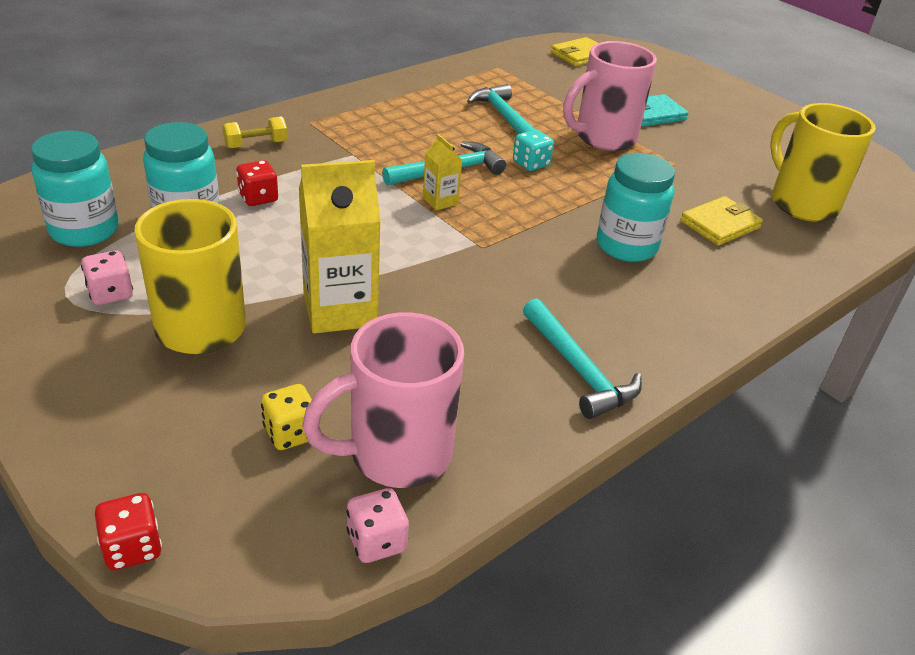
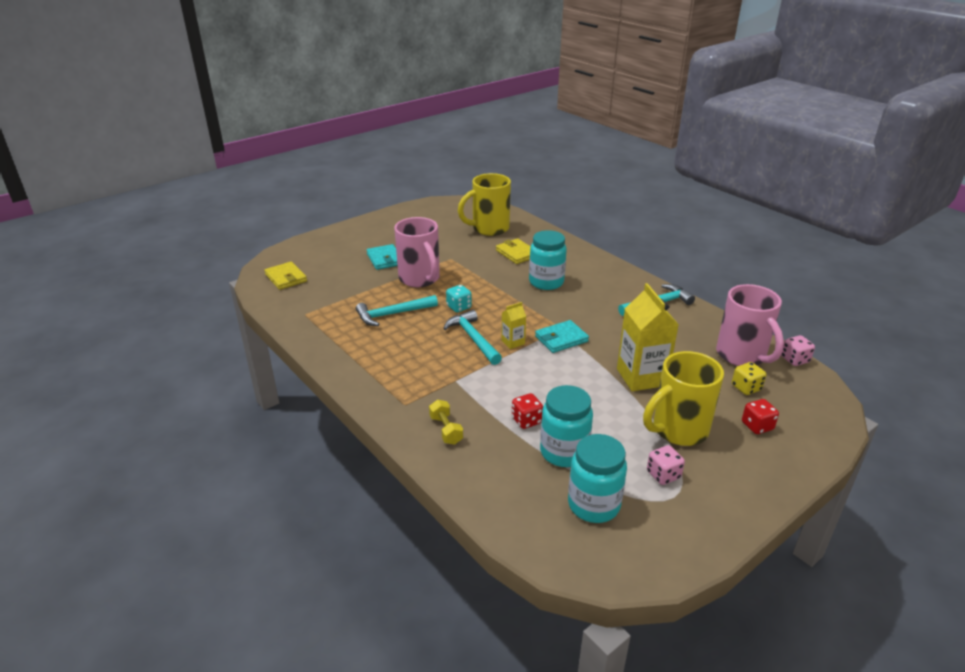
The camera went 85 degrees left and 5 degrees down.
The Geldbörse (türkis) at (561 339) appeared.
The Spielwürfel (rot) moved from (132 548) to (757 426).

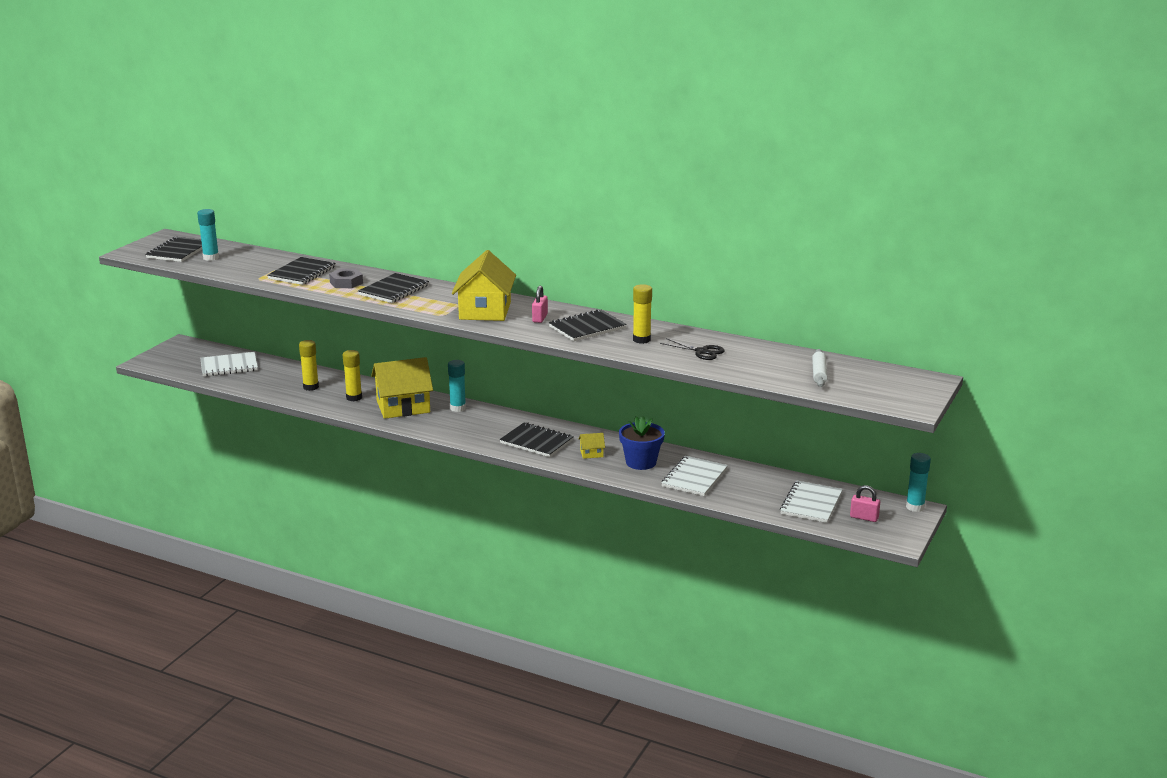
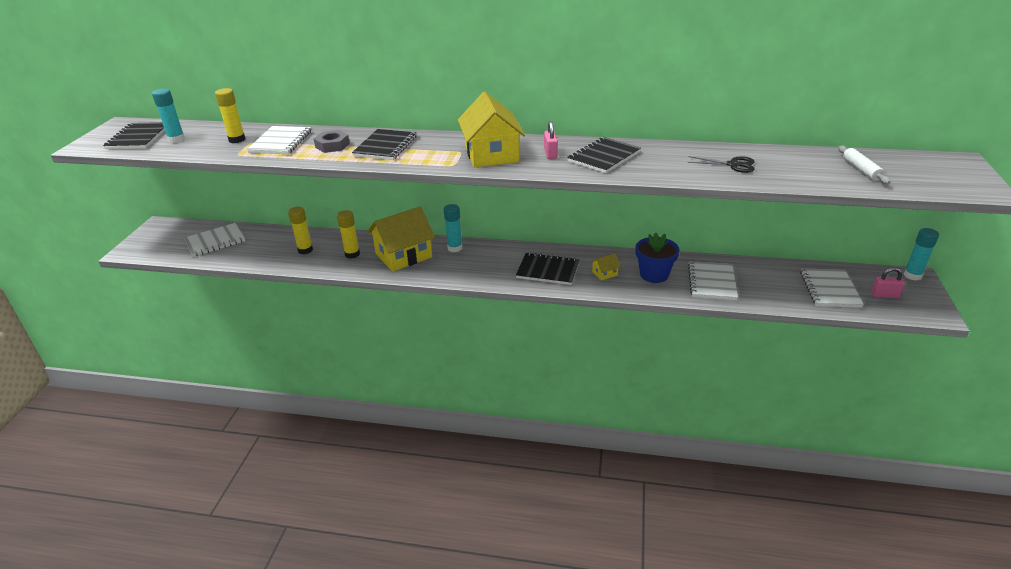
The camera went 15 degrees left and 10 degrees up.
The Klebestift (gelb) moved from (641 340) to (237 140).
The Notizbuch (schwarz) at (302 273) became the Notizbuch (weiß) at (281 142).

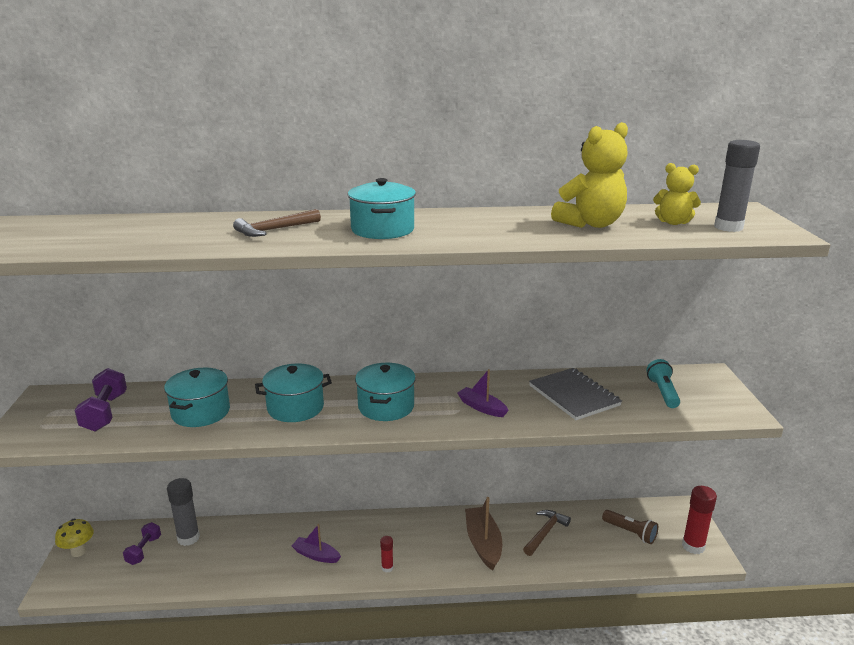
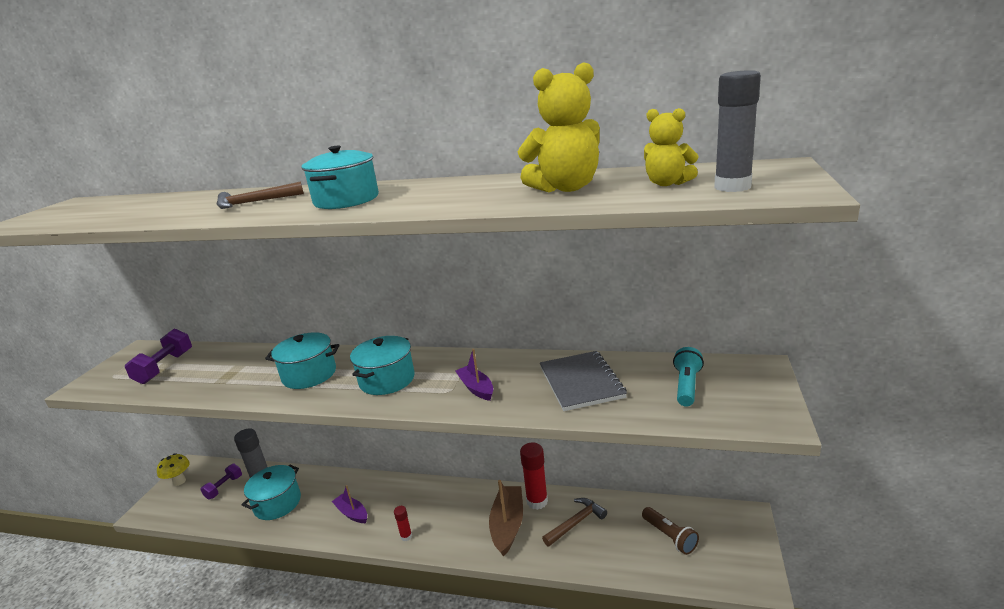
The camera went 20 degrees right and 0 degrees up.
The Kochtopf (türkis) moved from (201 412) to (277 503).
The Klebestift (rot) moved from (693 546) to (537 501).

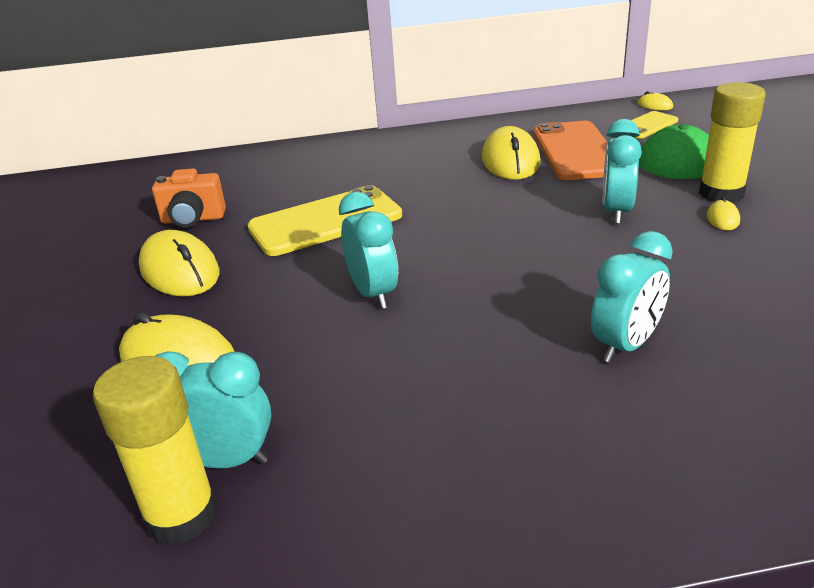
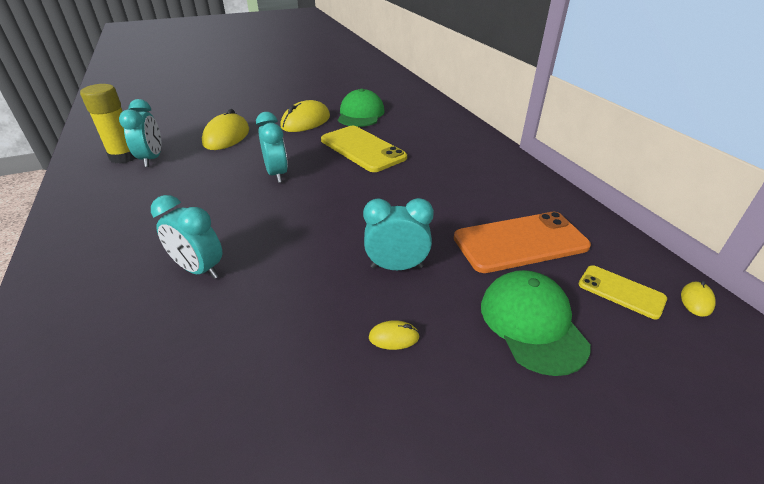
The camera went 75 degrees right and 5 degrees up.
The Computermaus (gelb) at (510 161) disappeared.
The Klebestift (gelb) at (721 193) disappeared.
The Kamera (orange) at (193 219) was replaced by the Kappe (grün) at (360 114).
The Wecker (türkis) at (373 294) turned 75 degrees counterclockwise.

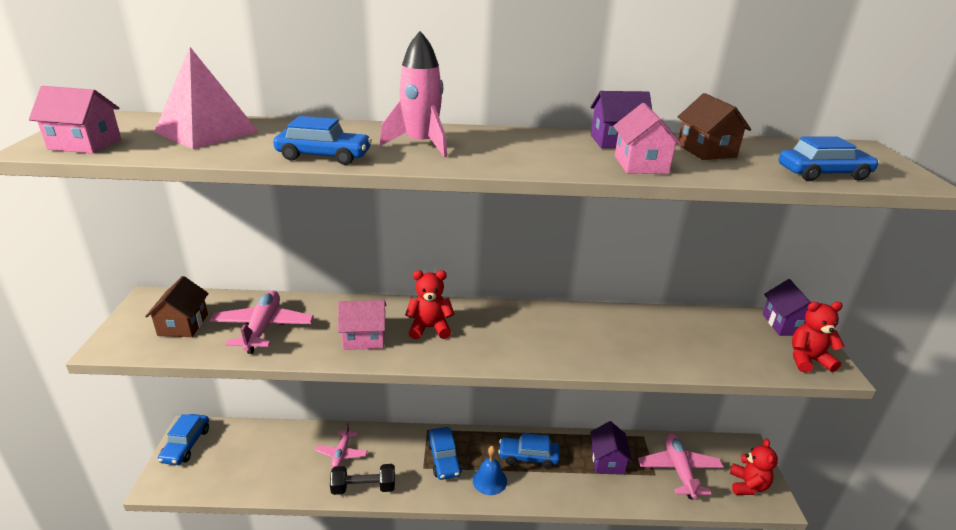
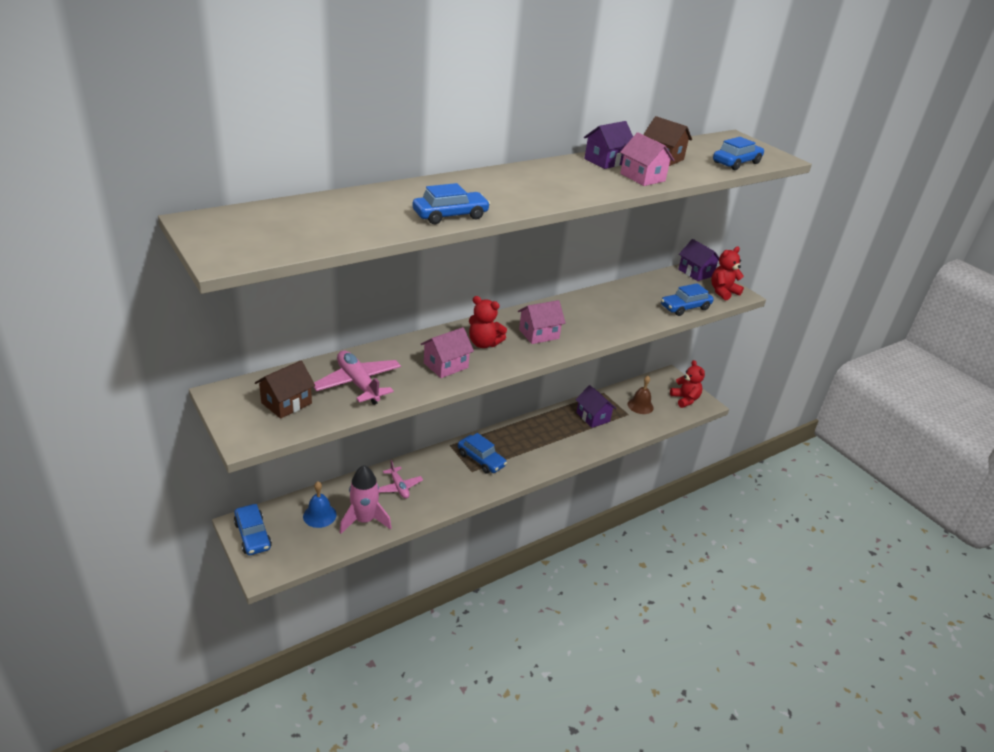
The camera went 35 degrees left and 5 degrees up.
The Pyramide (rosa) at (207 131) disappeared.
The Hantel (schwarz) at (363 487) disappeared.
The Haus (rosa) moved from (85 144) to (539 334).
The Rakete (rosa) moved from (421 145) to (364 520).
The Glocke (blau) moved from (489 480) to (319 515).
The Auto (blau) moved from (528 457) to (685 307).
The Flugzeug (rosa) at (679 470) was replaced by the Glocke (braun) at (640 405).
The Haus (braun) at (183 325) turned 75 degrees clockwise.
The Teddybär (rot) at (429 328) turned 120 degrees counterclockwise.

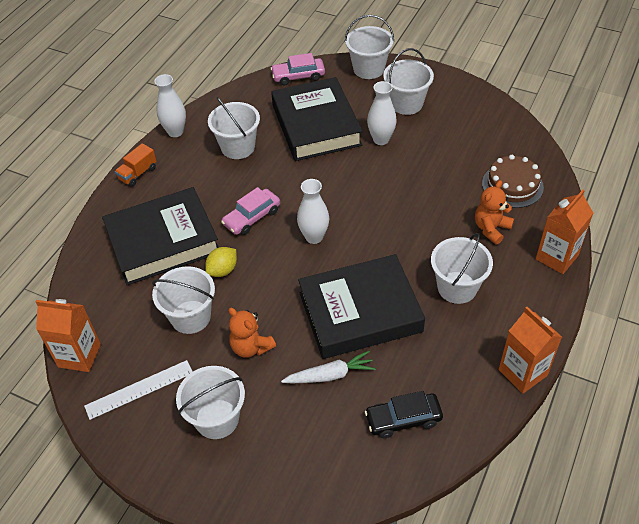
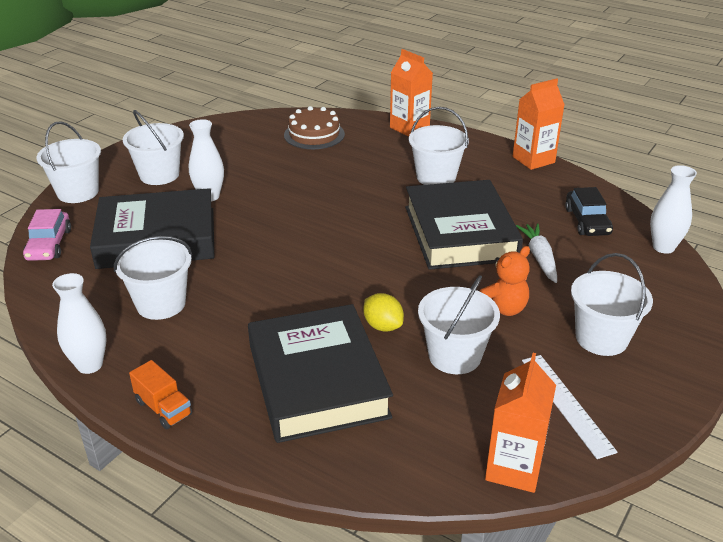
The camera went 85 degrees left and 15 degrees down.
The Auto (rosa) at (252 217) disappeared.
The Teddybär (orange) at (491 229) disappeared.
The Vase (weiß) moved from (314 237) to (663 247).

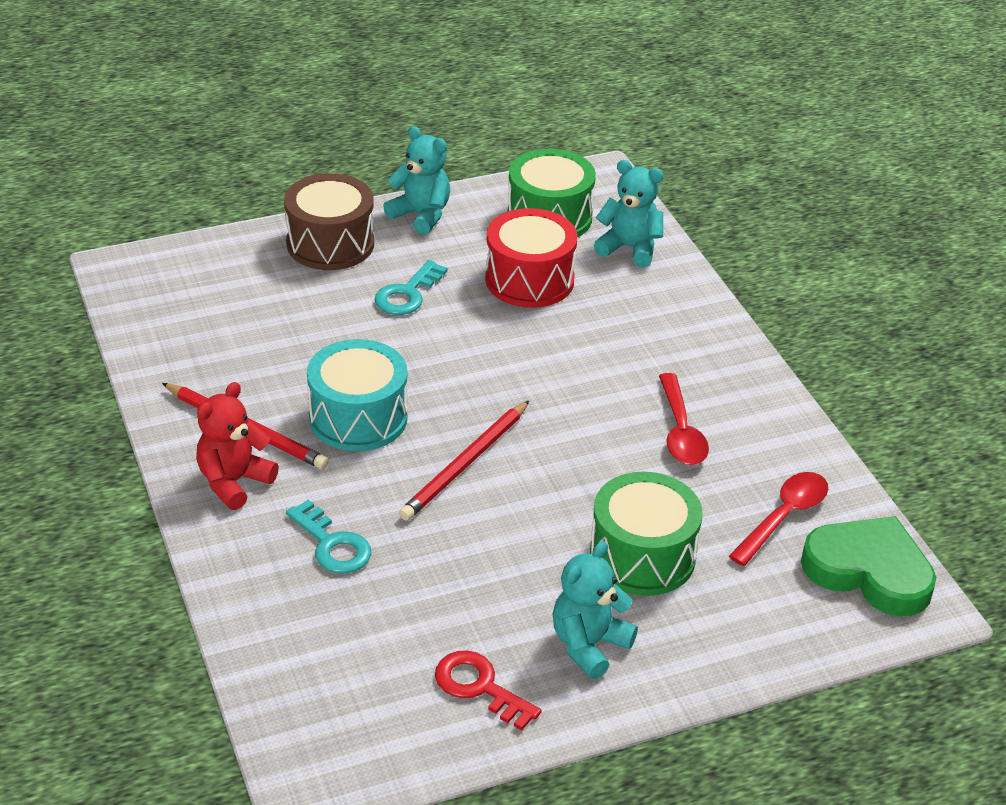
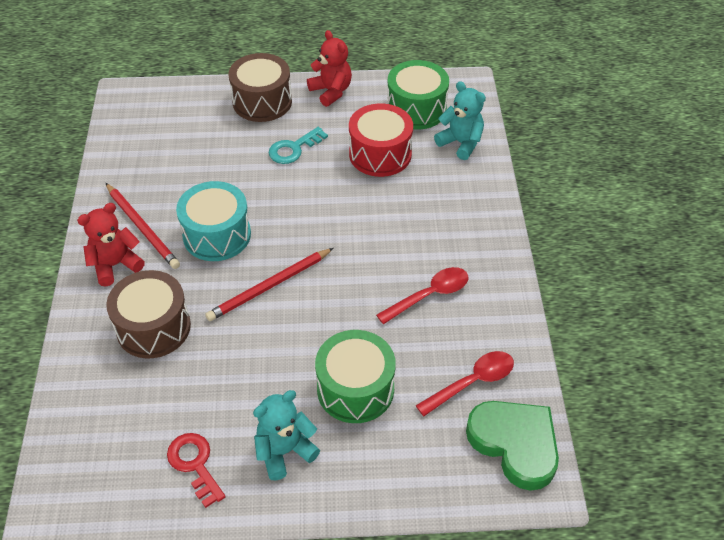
The camera went 20 degrees right and 10 degrees up.
The Schlüssel (türkis) at (332 544) was replaced by the Trommel (braun) at (153 327).
The Teddybär (türkis) at (421 215) became the Teddybär (rot) at (331 91).
The Löffel (rot) at (681 431) turned 135 degrees counterclockwise.

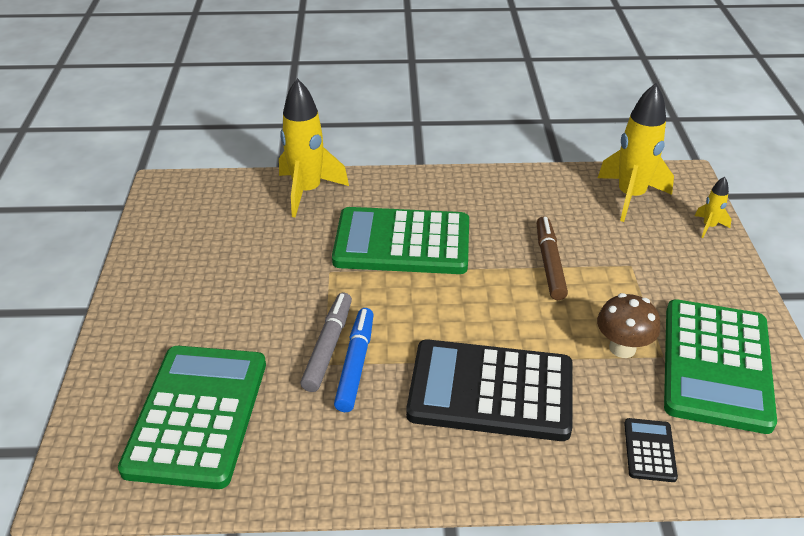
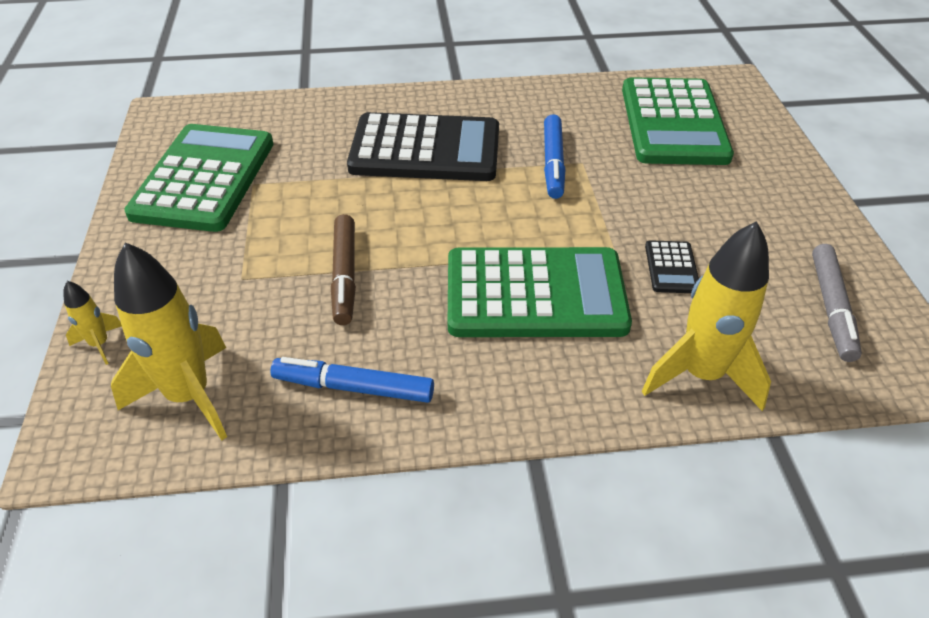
The camera went 175 degrees right and 5 degrees up.
The Pilz (braun) at (622 348) disappeared.
The Filzstift (blau) at (353 387) appeared.
The Filzstift (grau) moved from (328 347) to (831 308).
The Taschenrechner (schwarz) moved from (649 450) to (671 267).

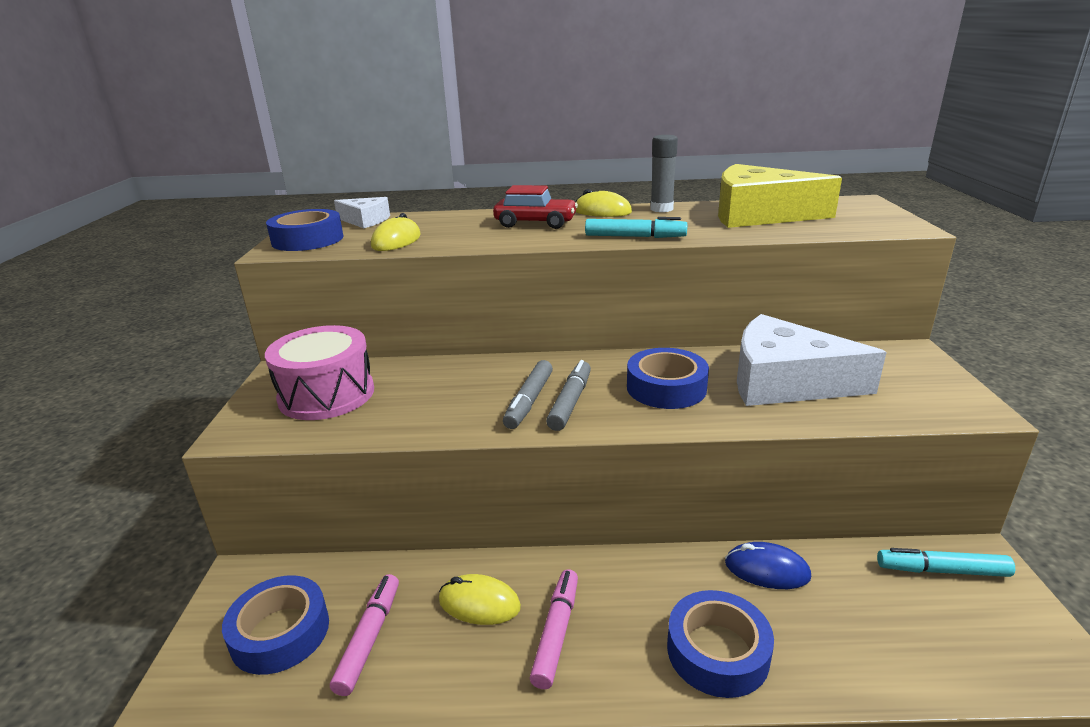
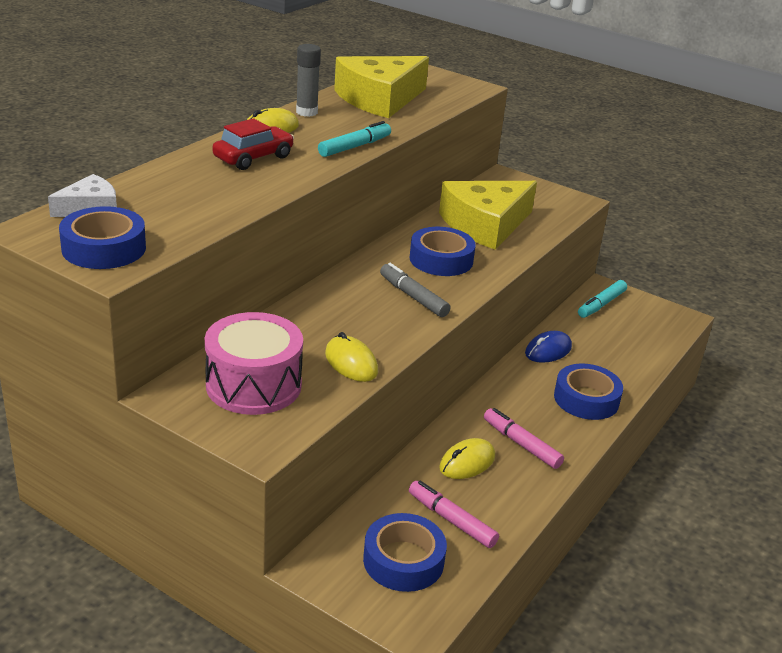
The camera went 60 degrees left and 5 degrees up.
The Filzstift (grau) at (529 401) disappeared.
The Computermaus (gelb) moved from (396 241) to (351 363).
The Käse (weiß) at (785 381) became the Käse (gelb) at (485 225).

